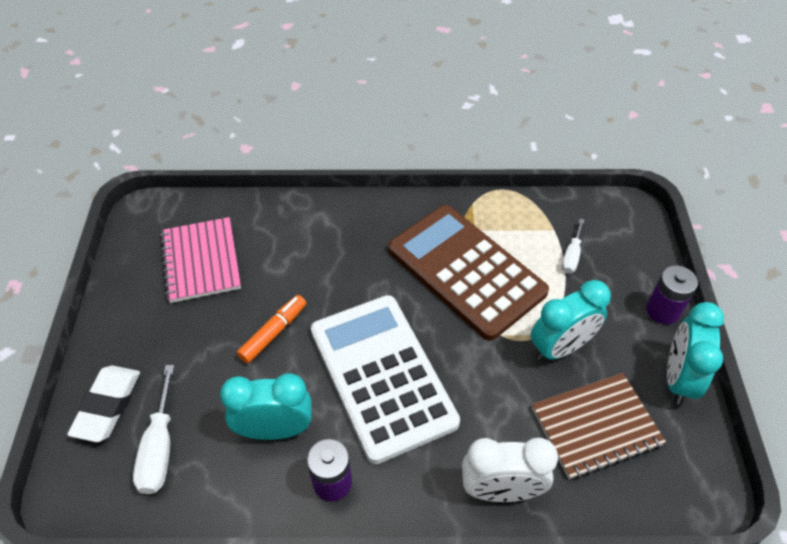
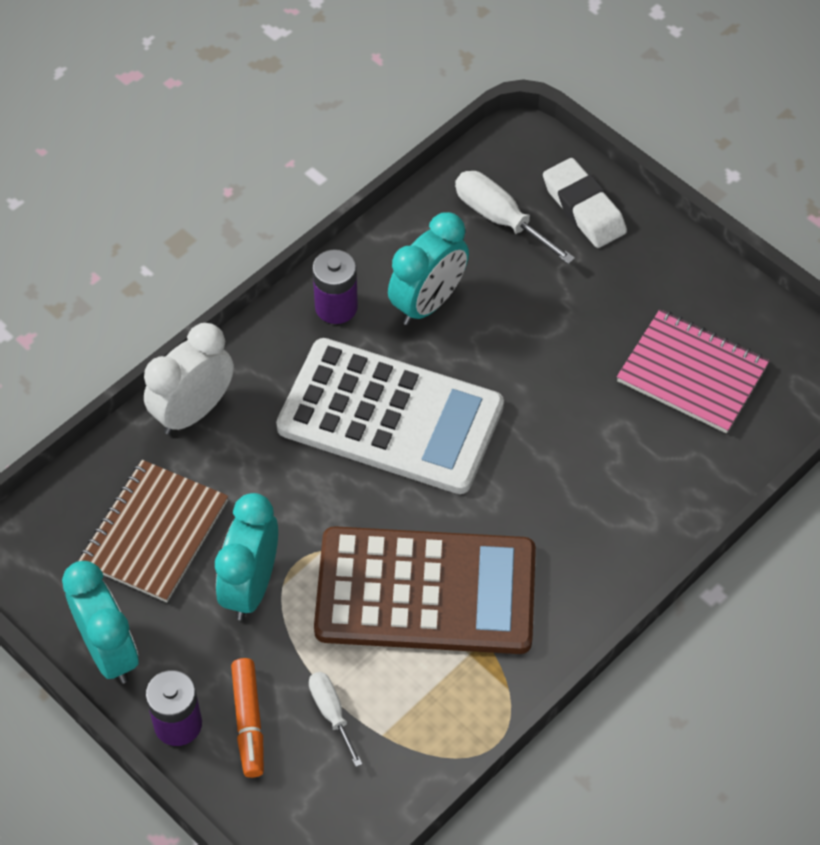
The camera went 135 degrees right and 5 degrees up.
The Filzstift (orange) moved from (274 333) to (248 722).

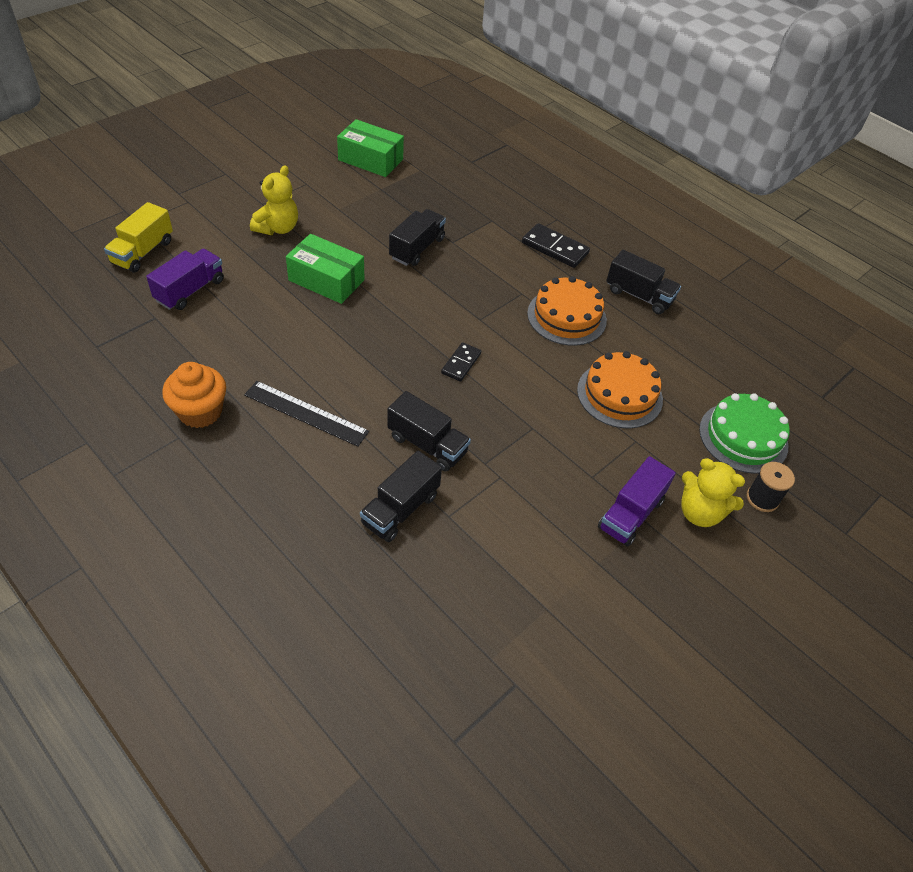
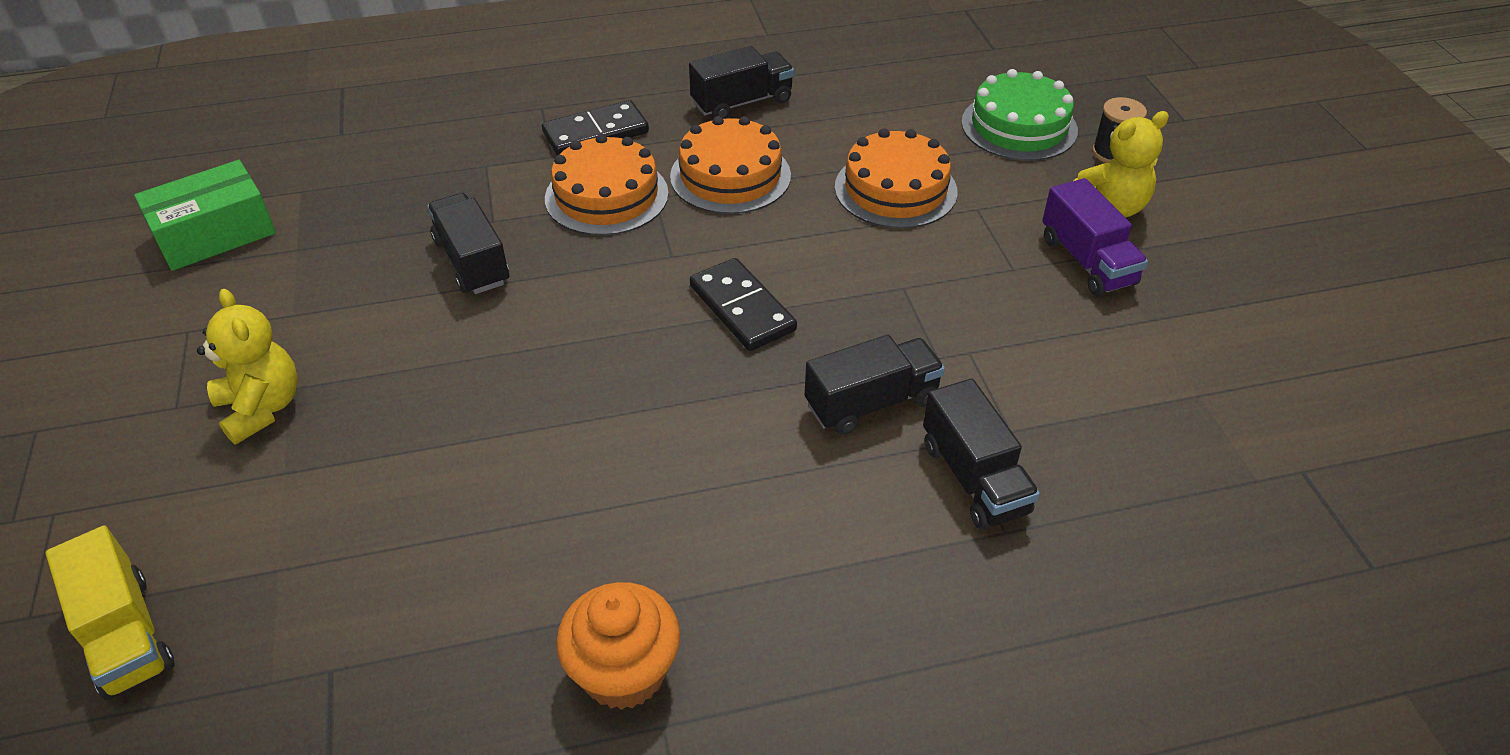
The camera went 55 degrees left and 5 degrees down.
The Lastwagen (lila) at (190 290) disappeared.
The Lineal (schwarz) at (306 413) disappeared.
The Schachtel (grün) at (326 280) disappeared.
The Kuchen (orange) at (606 196) appeared.
The Dominostein (schwarz) at (461 363) changed to 1.56 times the size.

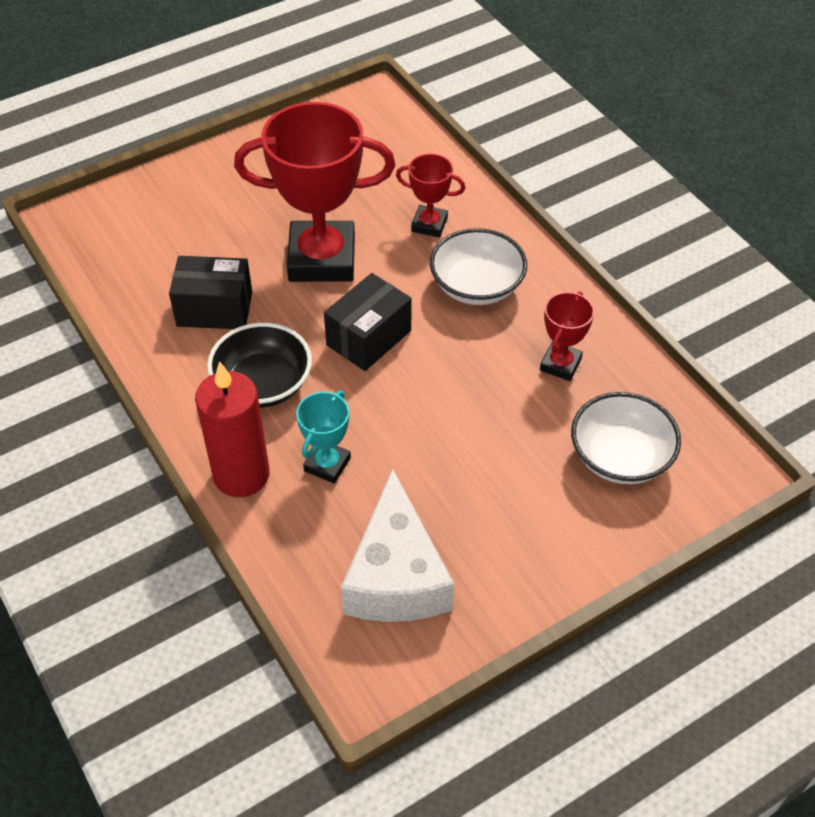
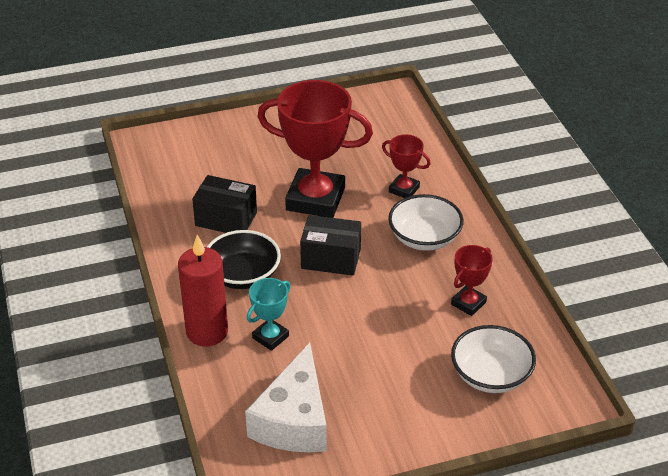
The camera went 15 degrees right and 10 degrees down.
The Schachtel (schwarz) at (369 338) turned 45 degrees clockwise.

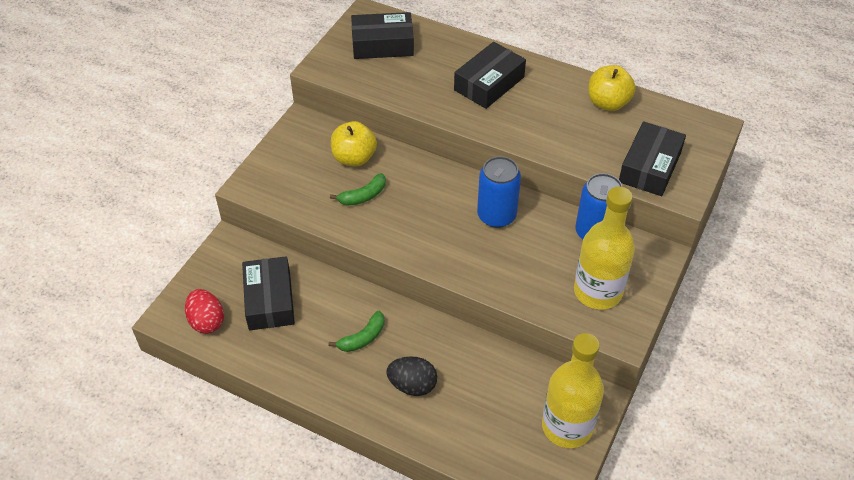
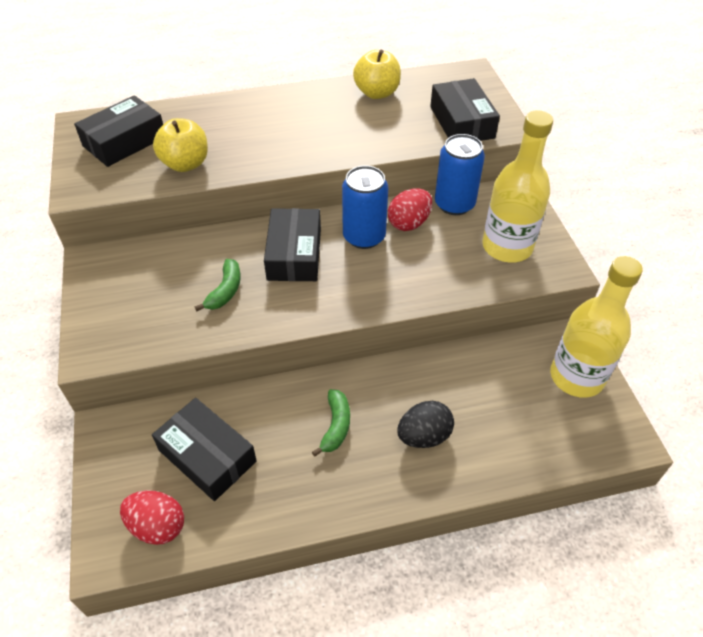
The camera went 40 degrees left and 0 degrees up.
The Ei (rot) at (409 223) appeared.
The Apfel (gelb) moved from (354 158) to (185 164).
The Schachtel (schwarz) moved from (489 83) to (294 254).

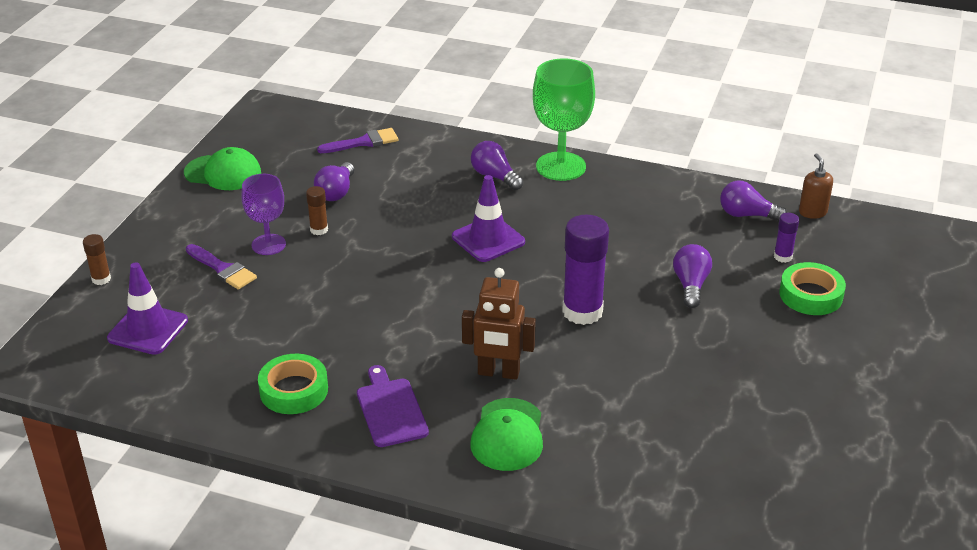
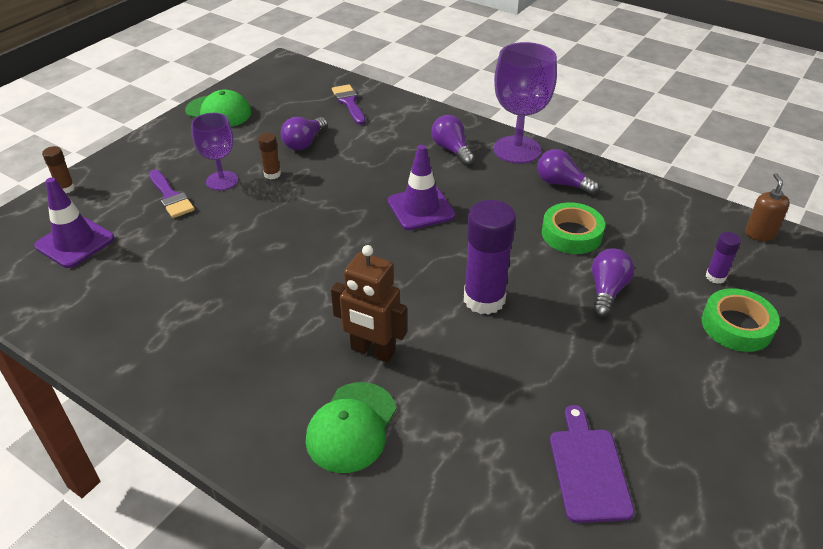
The camera went 15 degrees right and 5 degrees up.
The Klebeband (grün) moved from (294 390) to (571 234).
The Schneidebrett (lila) moved from (390 410) to (588 469).
The Glühbirne (lila) moved from (746 215) to (561 184).
The Kelch (grün) at (561 166) became the Kelch (lila) at (517 150).
The Pinsel (lila) at (363 142) turned 105 degrees counterclockwise.

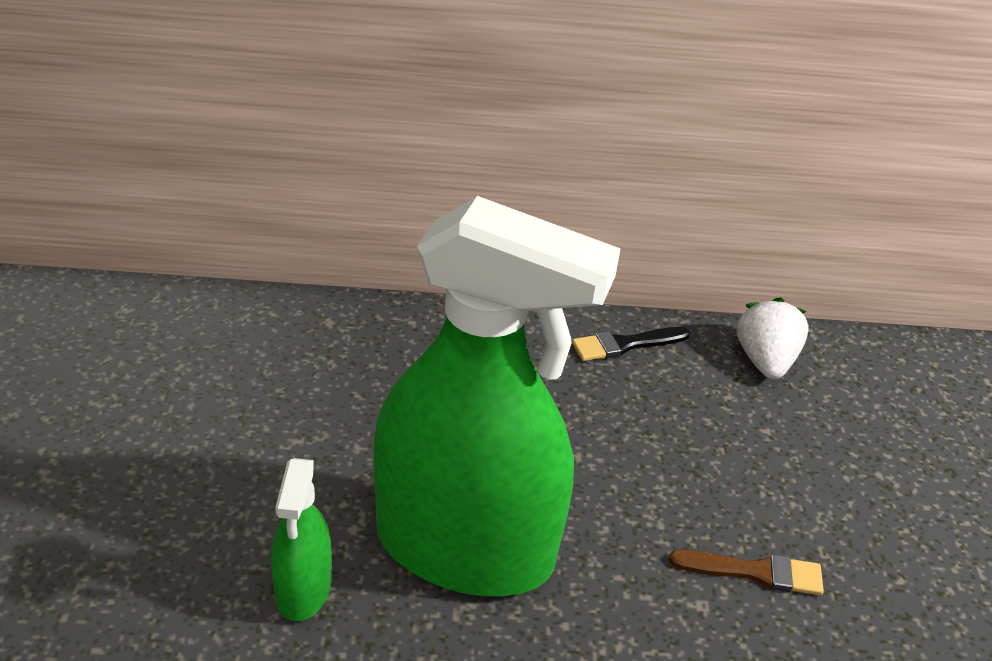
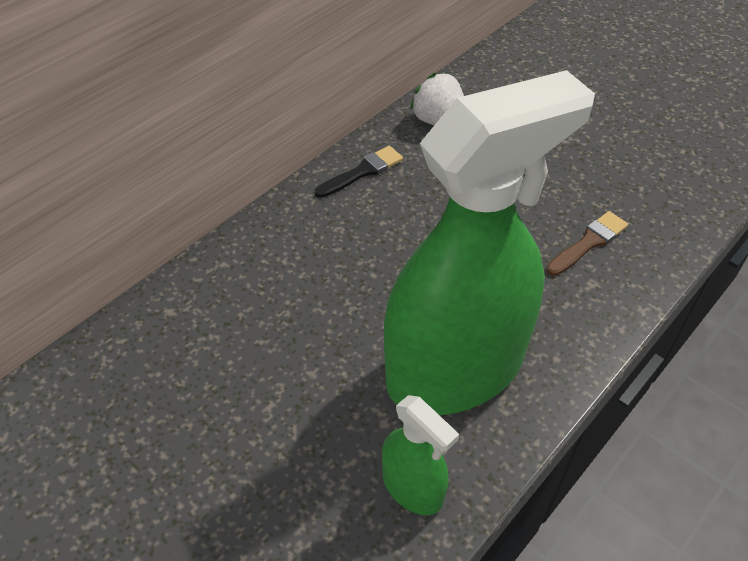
The camera went 45 degrees left and 10 degrees up.
The Pinsel (schwarz) at (625 344) turned 150 degrees counterclockwise.

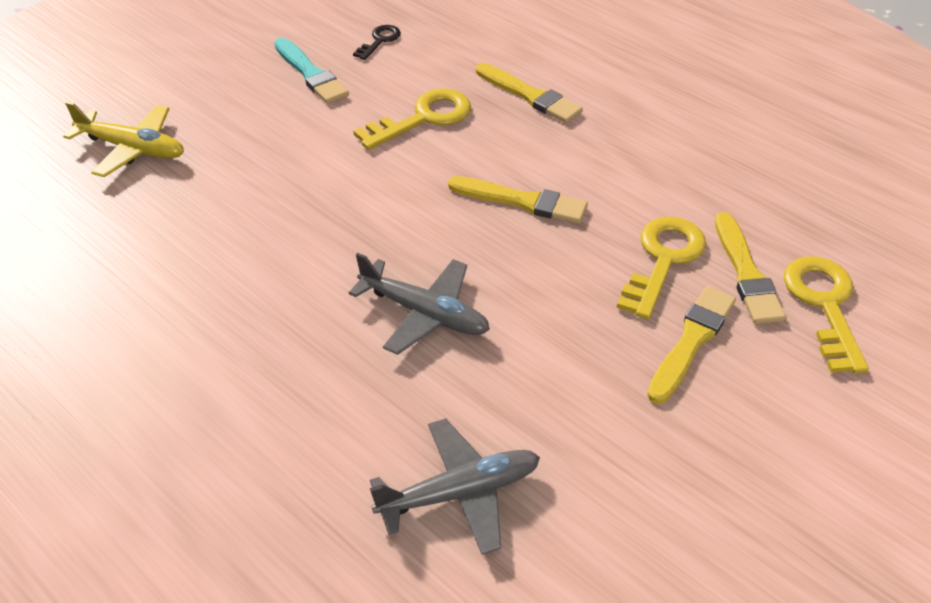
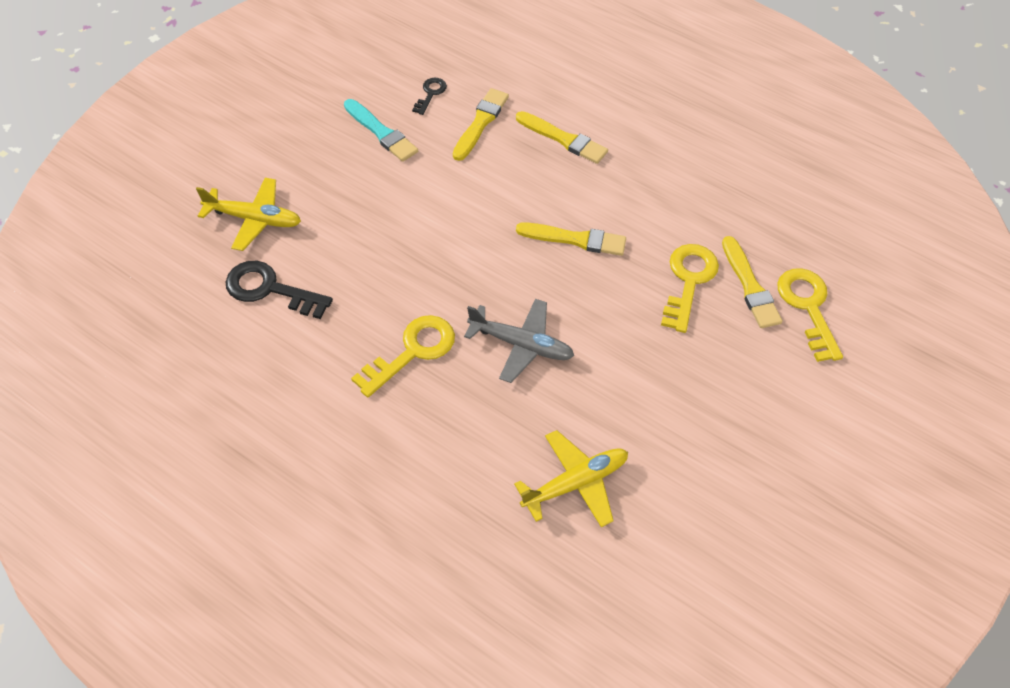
The camera went 10 degrees left and 10 degrees up.
The Schlüssel (schwarz) at (270 289) appeared.
The Schlüssel (gelb) moved from (423 118) to (412 351).
The Pinsel (gelb) moved from (691 341) to (480 123).
The Flugzeug (grau) at (459 492) became the Flugzeug (gelb) at (575 483).

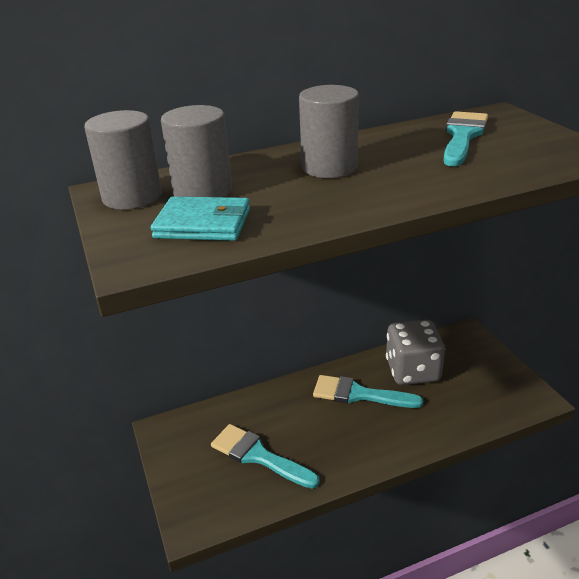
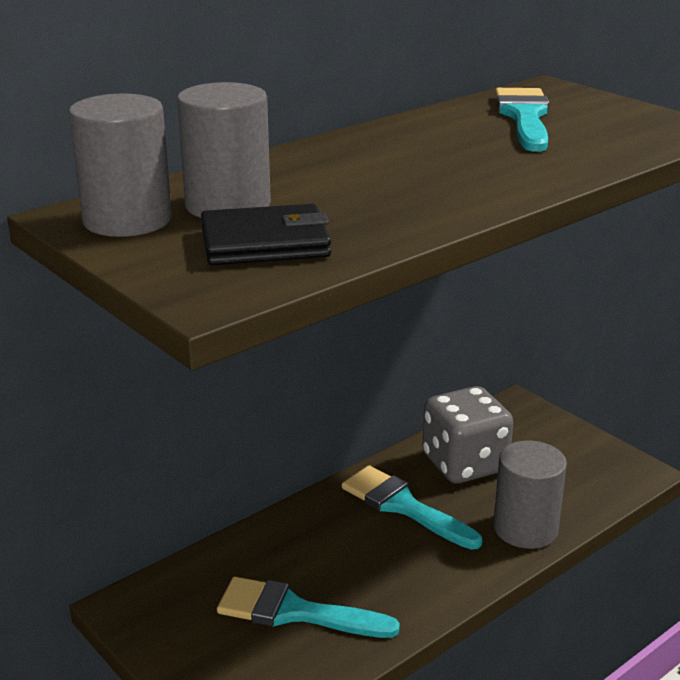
The camera went 20 degrees left and 5 degrees down.
The Vollzylinder (grau) moved from (329 167) to (525 528).
The Geldbörse (türkis) at (203 224) became the Geldbörse (schwarz) at (265 242).
The Pinsel (türkis) at (358 394) turned 45 degrees clockwise.

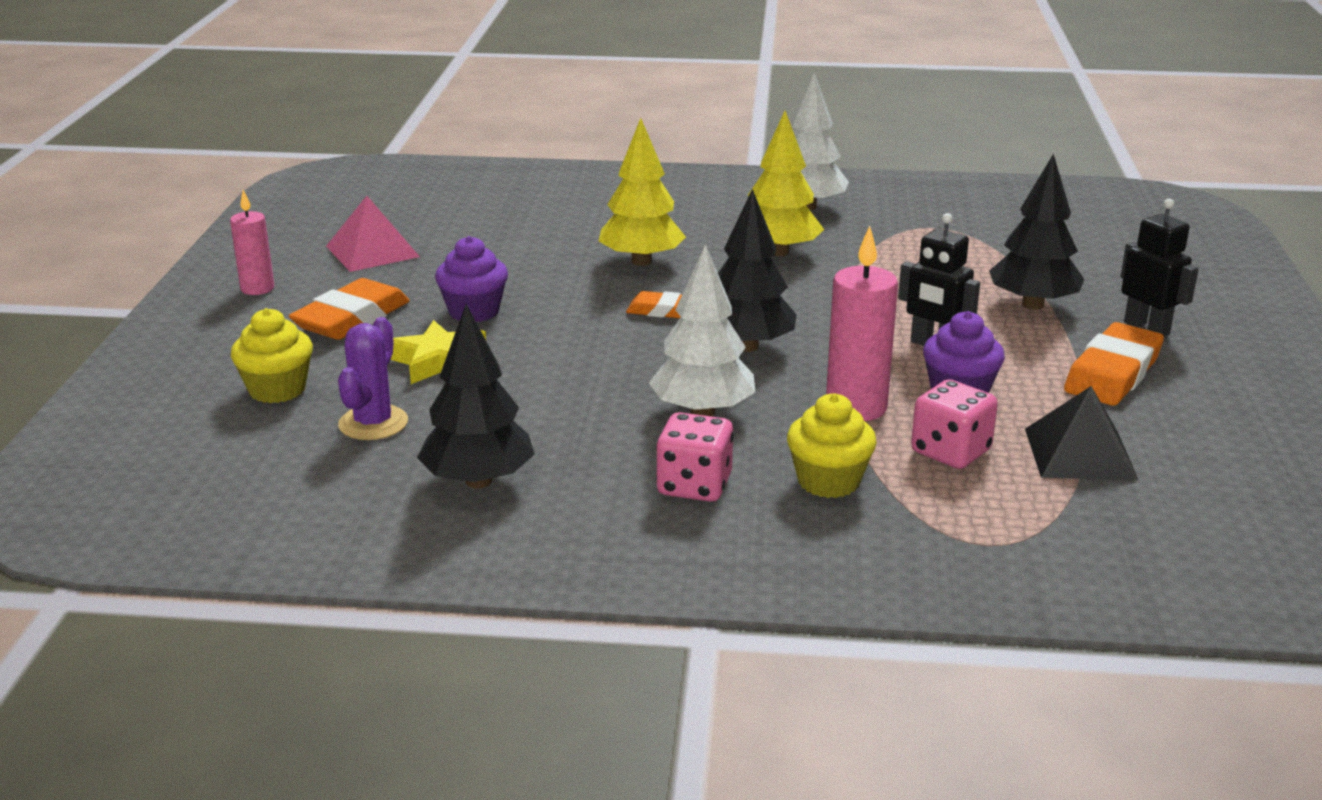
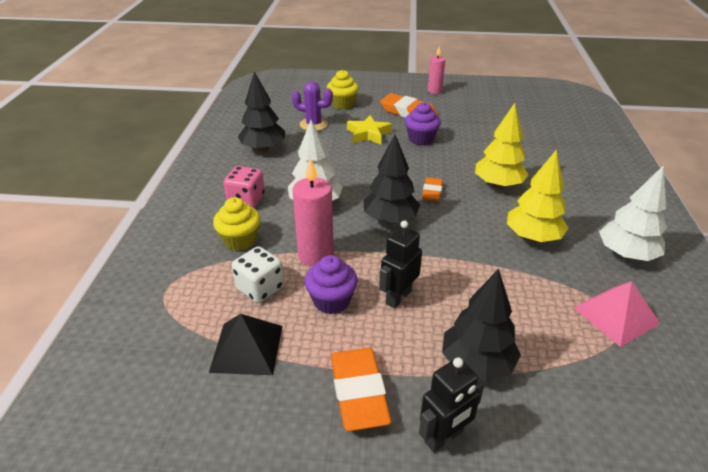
The camera went 90 degrees right and 10 degrees up.
The Pyramide (rosa) moved from (372 251) to (616 315).
The Spielwürfel (rosa) at (950 452) became the Spielwürfel (weiß) at (260 288).
The Radiergummi (orange) at (1112 373) turned 45 degrees clockwise.

